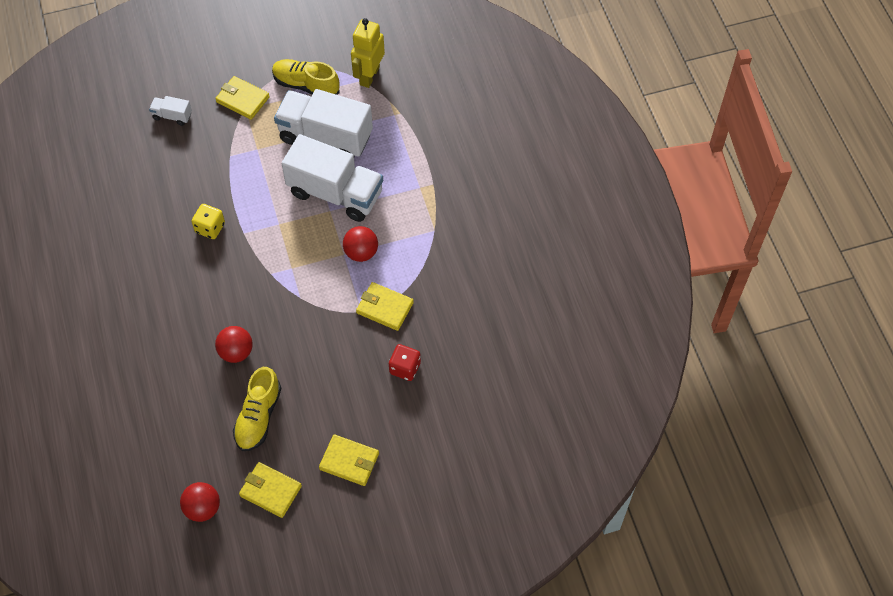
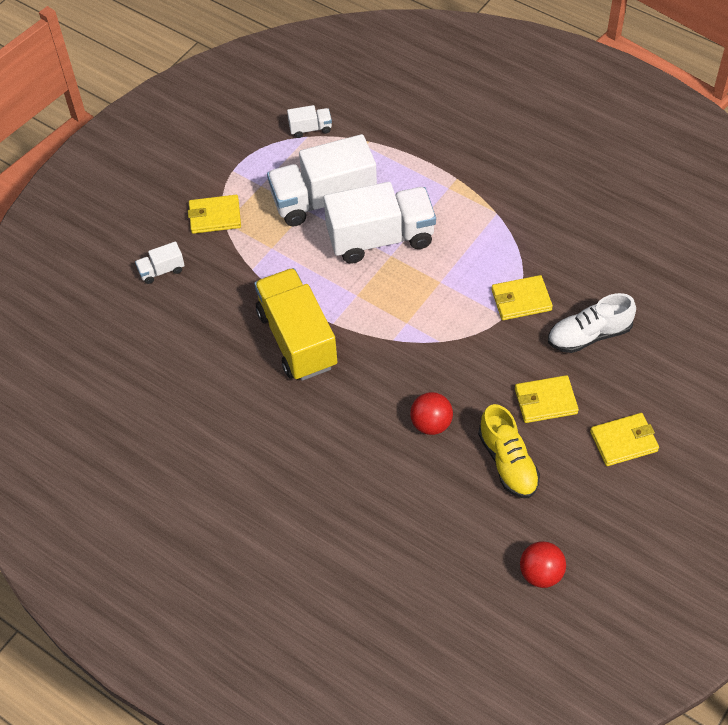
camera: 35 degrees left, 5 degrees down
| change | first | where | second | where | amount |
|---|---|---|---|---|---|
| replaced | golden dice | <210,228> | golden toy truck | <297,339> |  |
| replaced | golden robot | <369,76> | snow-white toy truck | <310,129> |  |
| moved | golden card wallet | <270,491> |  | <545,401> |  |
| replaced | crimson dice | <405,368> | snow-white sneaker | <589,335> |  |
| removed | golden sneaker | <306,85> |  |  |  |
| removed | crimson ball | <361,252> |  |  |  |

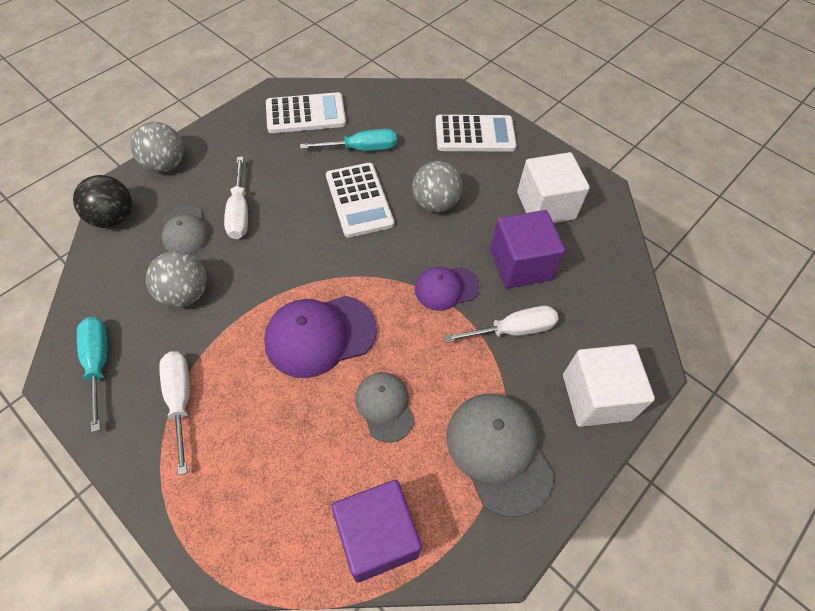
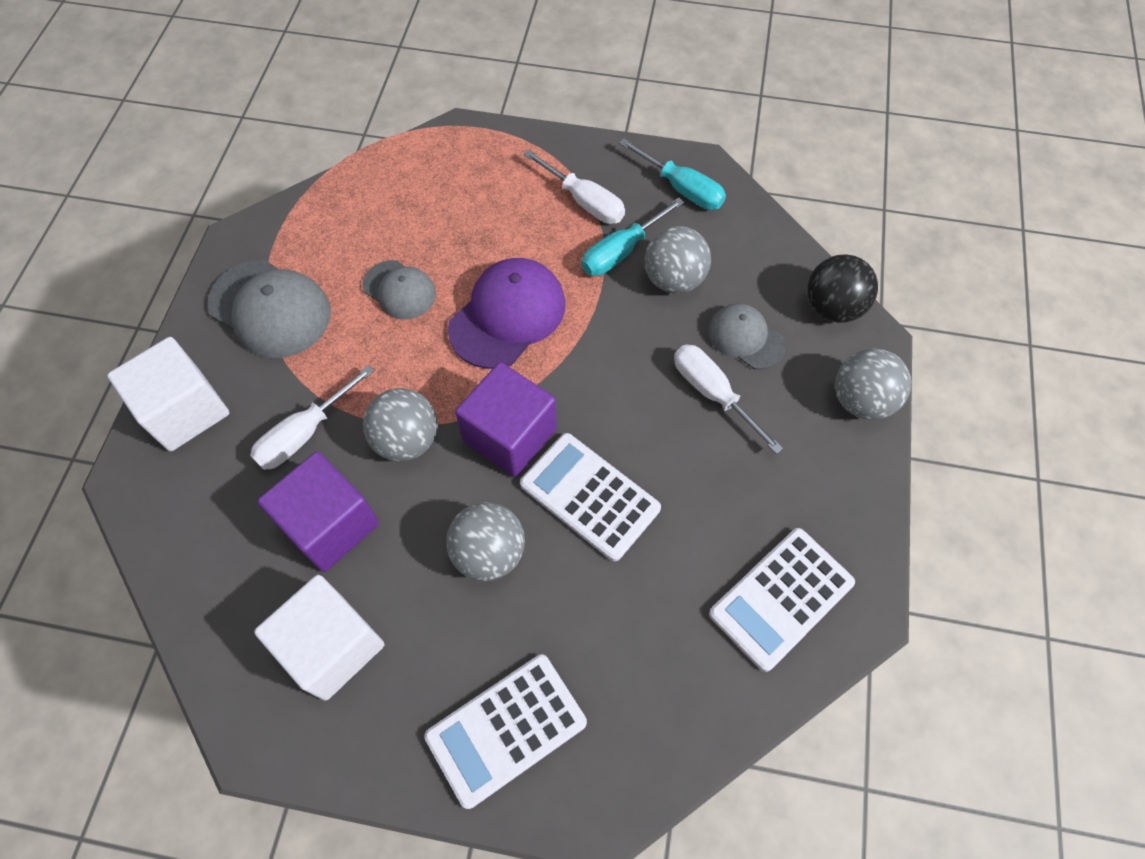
camera: 150 degrees right, 5 degrees up
| change | first | where | second | where | amount |
|---|---|---|---|---|---|
| replaced | purple baseball cap | <446,288> | gray ball | <407,440> |  |
| moved | purple cube | <377,537> |  | <510,435> |  |
| moved | teal screwdriver | <361,149> |  | <621,251> |  |

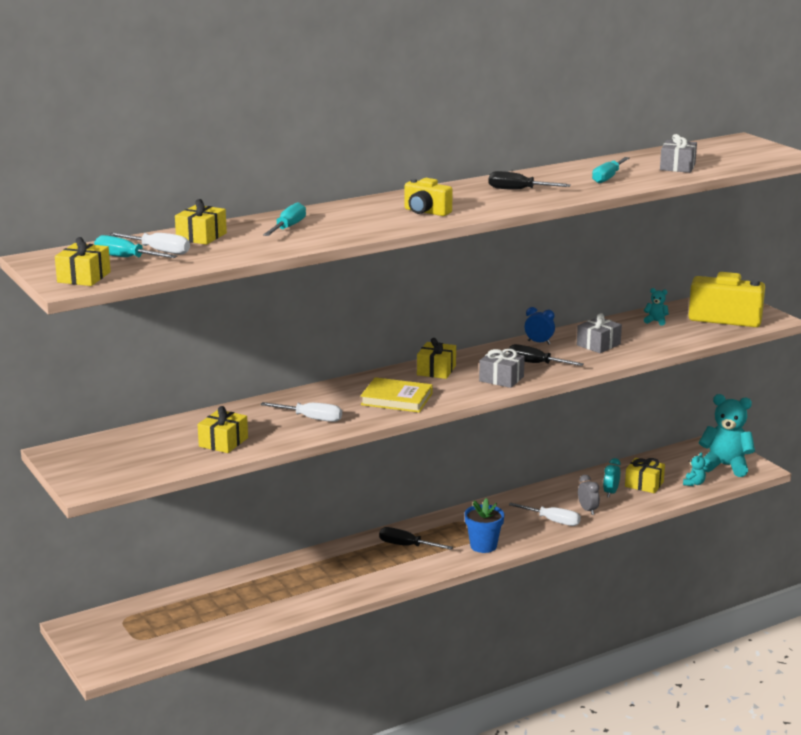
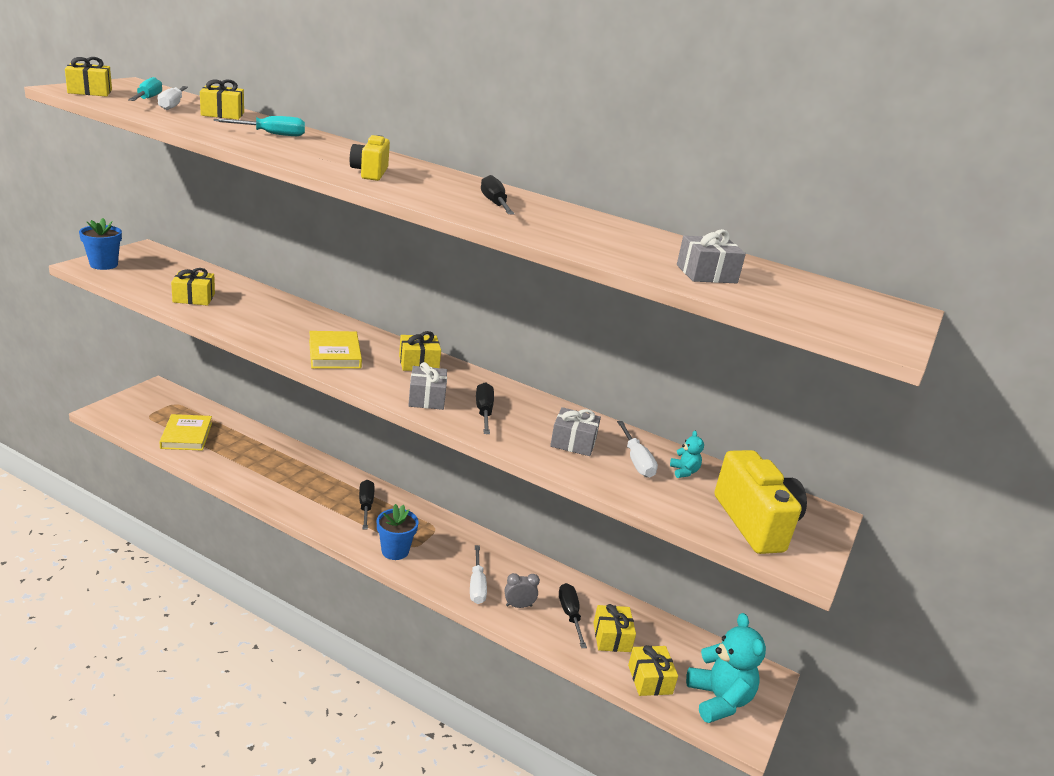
camera: 55 degrees right, 5 degrees up
| change | first | where | second | where | amount |
|---|---|---|---|---|---|
| added |  |  | royal blue plant pot | <104,265> |  |
| added |  |  | golden book | <186,435> |  |
| turned | gray clock | <587,510> |  | <518,606> | 135 degrees counterclockwise |
| replaced | teal clock | <611,493> | jet-black screwdriver | <570,615> |  |
| moved | snow-white screwdriver | <311,418> |  | <636,461> |  |
| replaced | teal teddy bear | <693,483> | golden wrapped gift | <650,679> |  |
| removed | royal blue clock | <539,342> |  |  |  |
| removed | teal screwdriver | <608,178> |  |  |  |

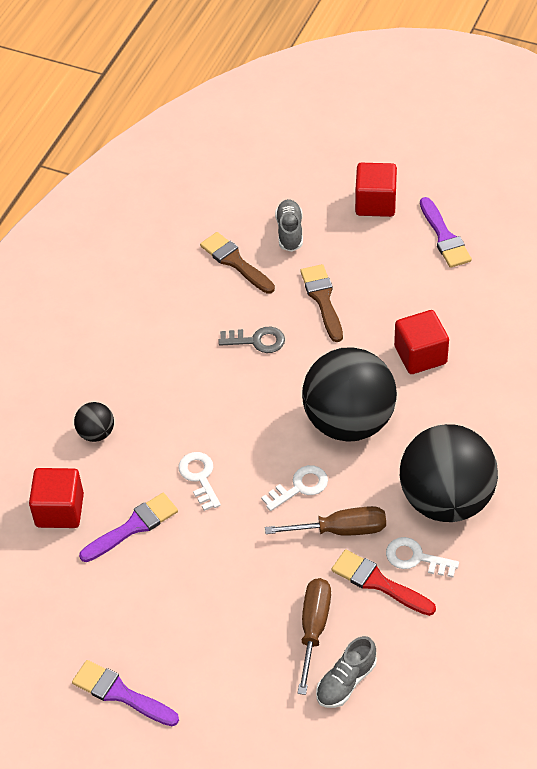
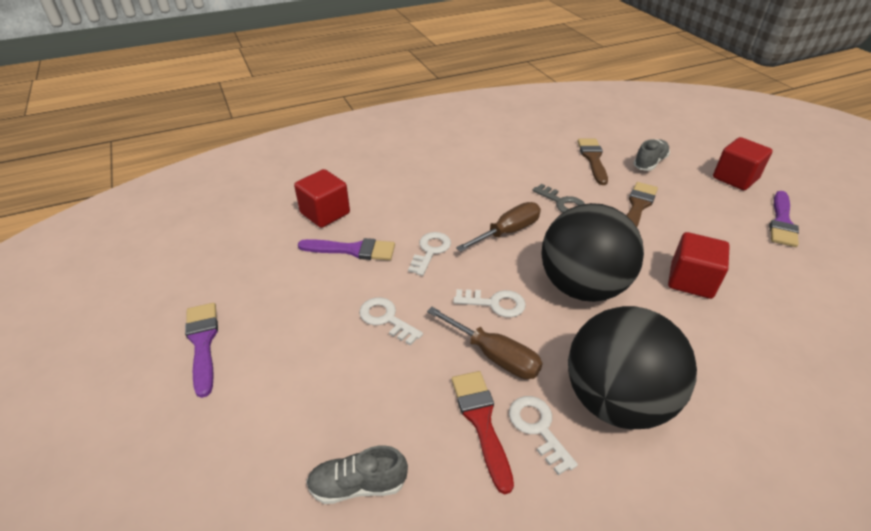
camera: 40 degrees right, 10 degrees down
| change | first | where | second | where | amount |
|---|---|---|---|---|---|
| added |  |  | snow-white key | <386,319> |  |
| moved | russet screwdriver | <314,628> |  | <508,232> |  |
| removed | jet-black ball | <96,433> |  |  |  |

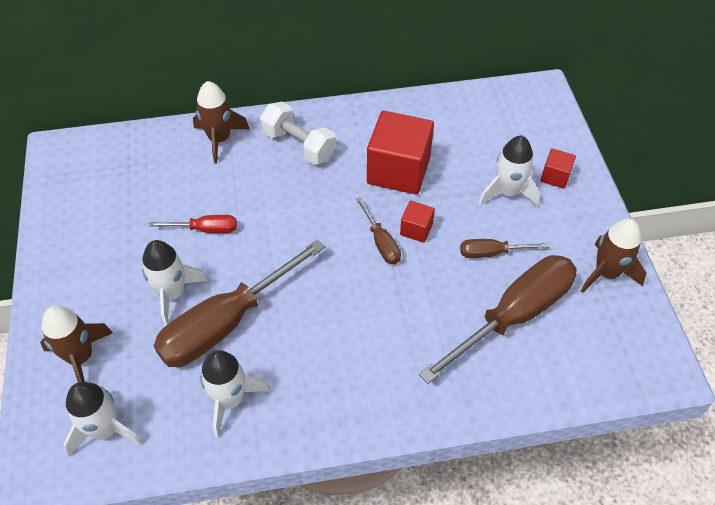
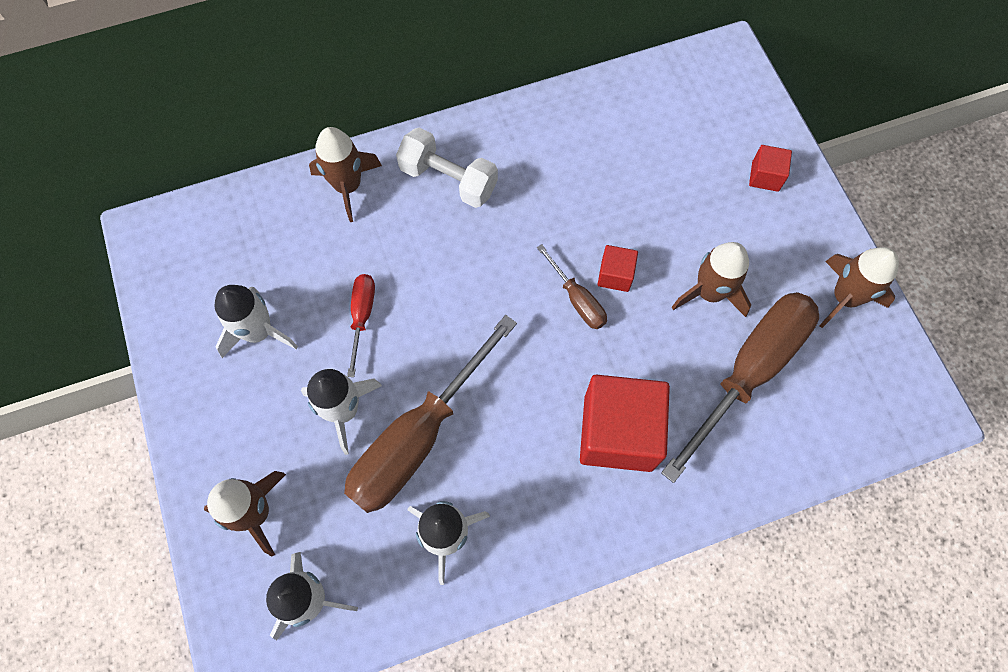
camera: 10 degrees left, 15 degrees up
| change | first | where | second | where | amount |
|---|---|---|---|---|---|
| moved | snow-white spaceship | <507,192> |  | <258,332> |  |
| turned | crimson screwdriver | <205,229> |  | <362,316> | 75 degrees counterclockwise |
| moved | crimson cube | <398,170> |  | <618,433> |  |
| replaced | russet screwdriver | <491,253> | russet spaceship | <709,292> |  |

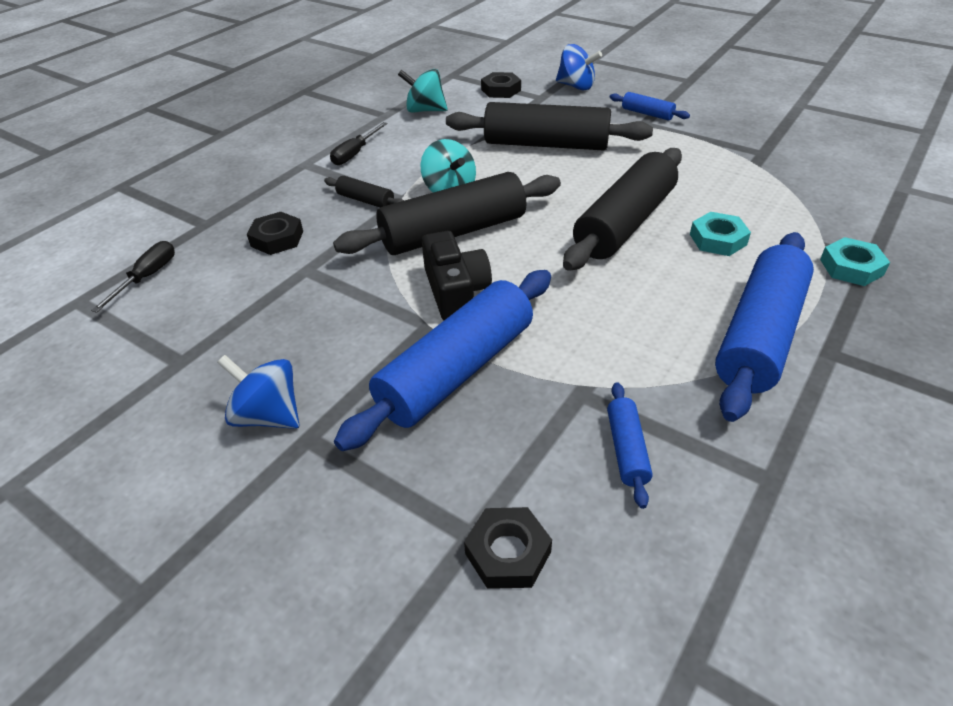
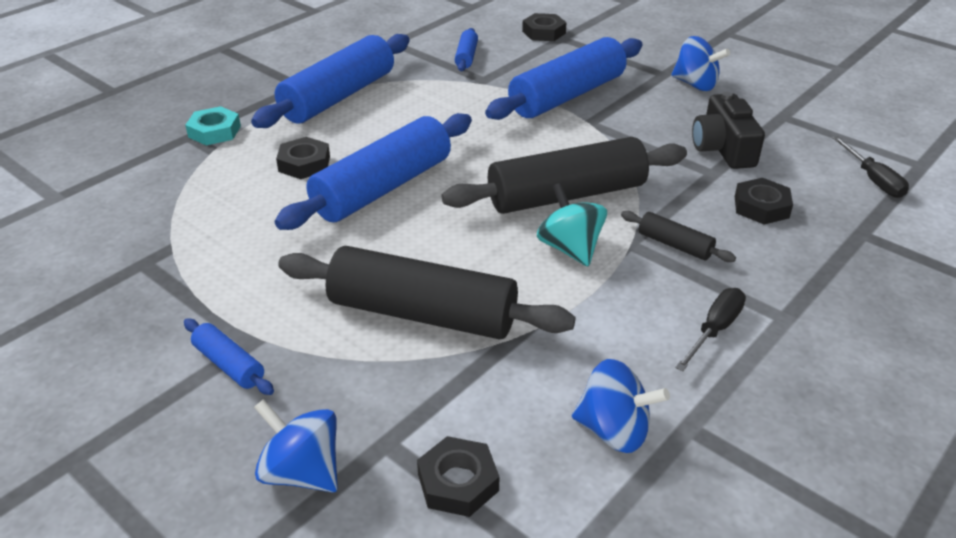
camera: 175 degrees left, 5 degrees down
| change | first | where | second | where | amount |
|---|---|---|---|---|---|
| recoloured | jet-black pastry roller | <624,223> | royal blue pastry roller | <383,188> |  |
| recoloured | teal hex nut | <718,239> | jet-black hex nut | <304,164> |  |
| recoloured | teal whirligig | <425,110> | royal blue whirligig | <613,430> |  |
| moved | jet-black camera | <456,291> |  | <723,148> |  |
| turned | jet-black screwdriver | <147,277> |  | <873,180> | 45 degrees counterclockwise |

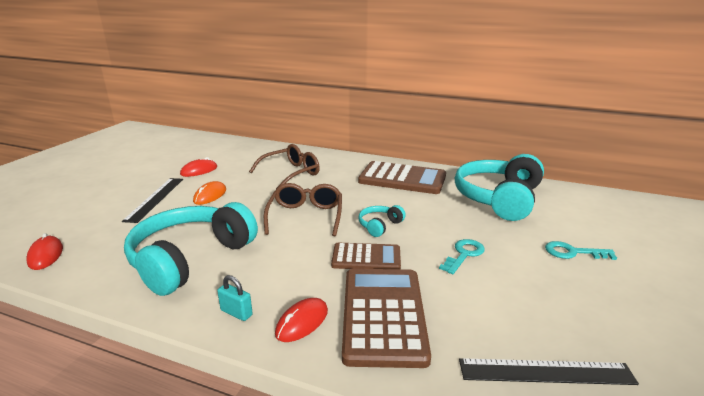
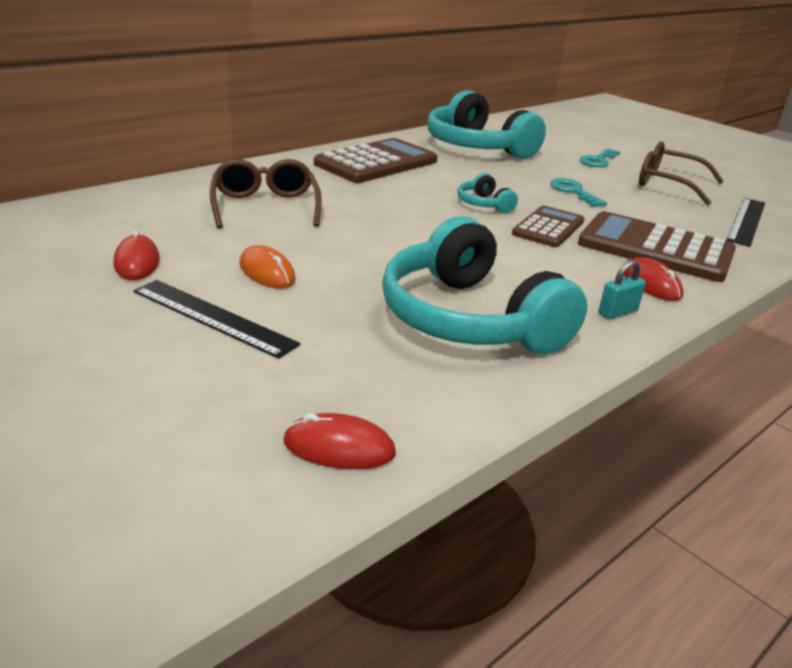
camera: 65 degrees left, 5 degrees up
| change | first | where | second | where | amount |
|---|---|---|---|---|---|
| moved | russet spectacles | <306,216> |  | <668,184> |  |

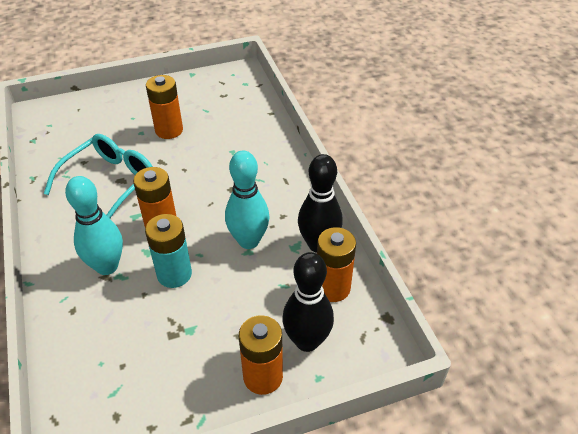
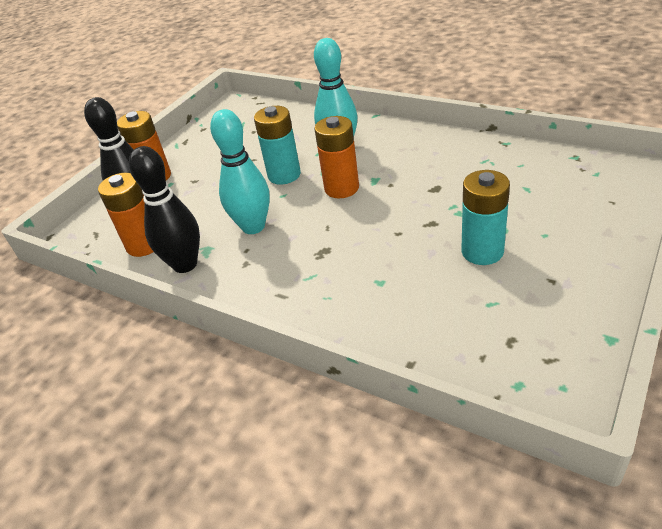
camera: 145 degrees right, 5 degrees down
| change | first | where | second | where | amount |
|---|---|---|---|---|---|
| recoloured | bright orange AA battery | <169,130> | teal AA battery | <482,251> |  |
| removed | teal spectacles | <110,182> |  |  |  |

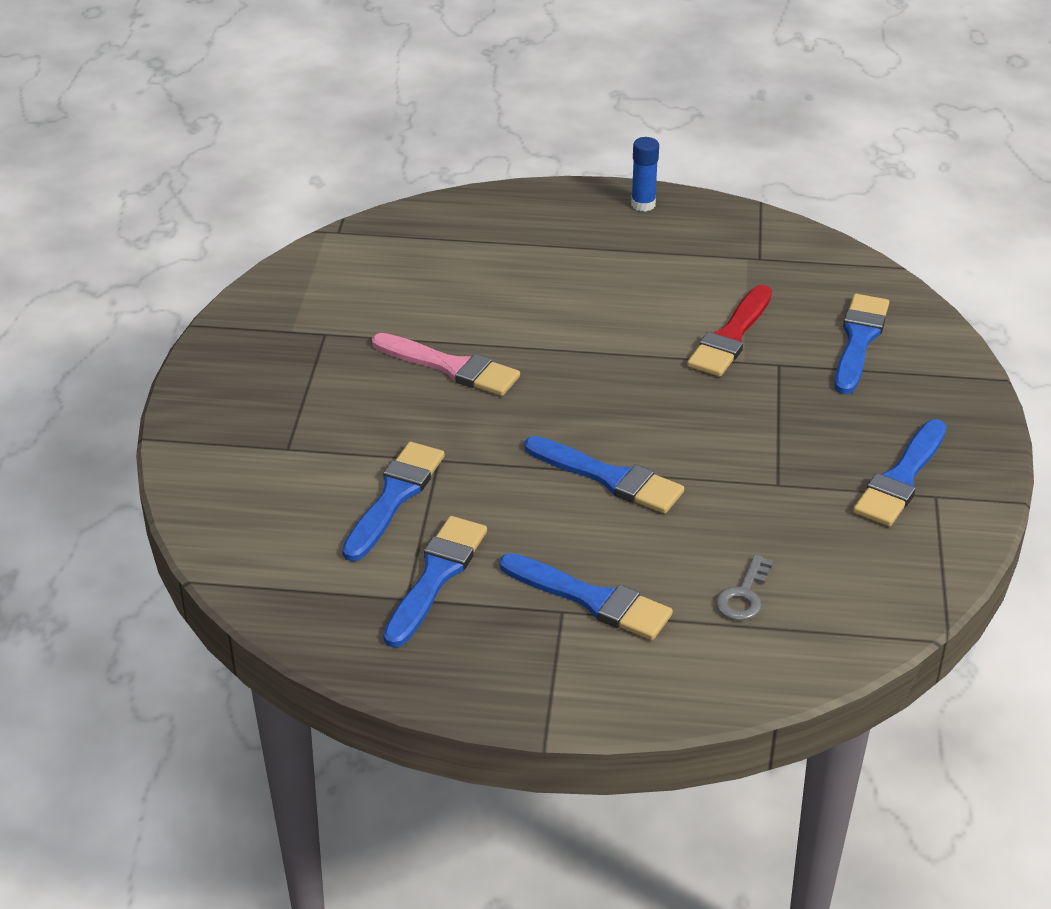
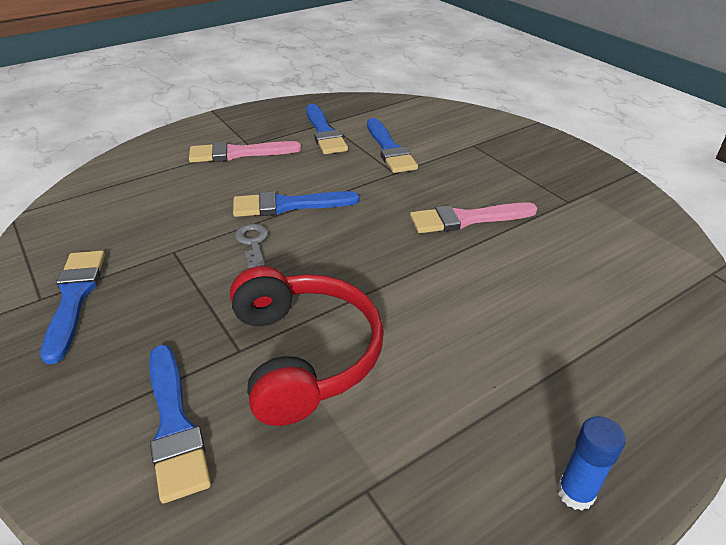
camera: 140 degrees right, 0 degrees up
| change | first | where | second | where | amount |
|---|---|---|---|---|---|
| recoloured | royal blue brush | <592,599> | rosy brush | <238,153> |  |
| replaced | crimson brush | <731,336> | crimson over-ear headphones | <304,354> |  |
| moved | gray key | <743,595> |  | <253,242> |  |

